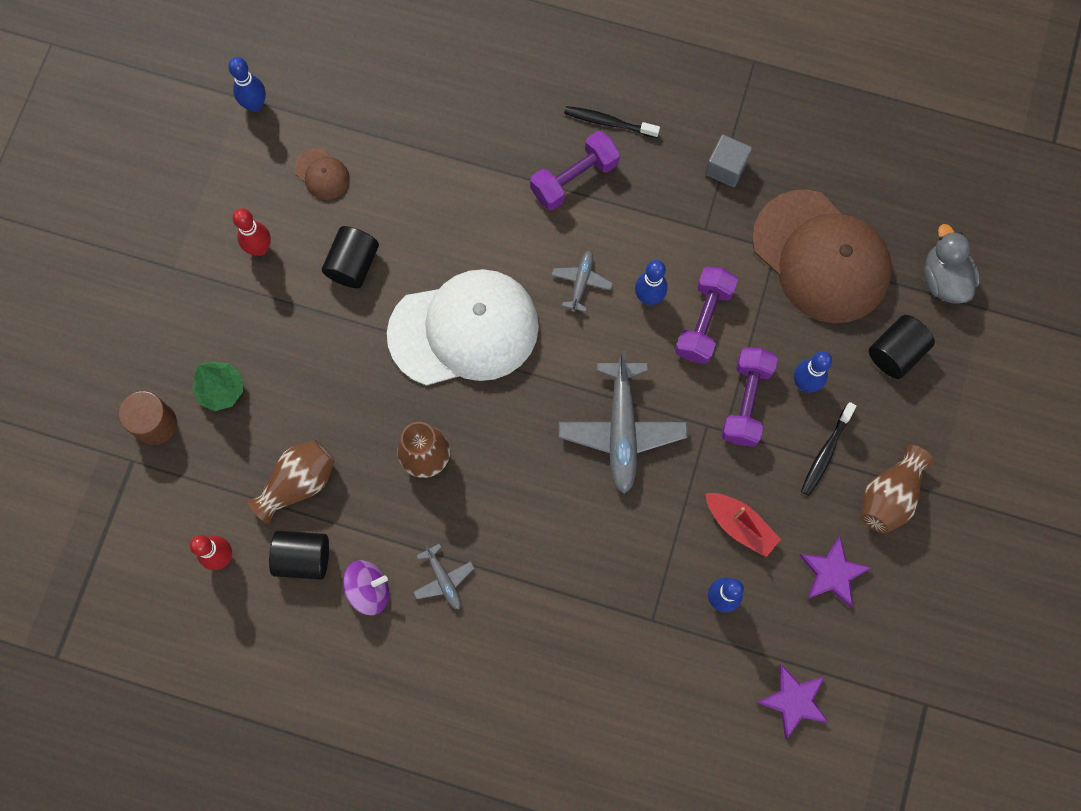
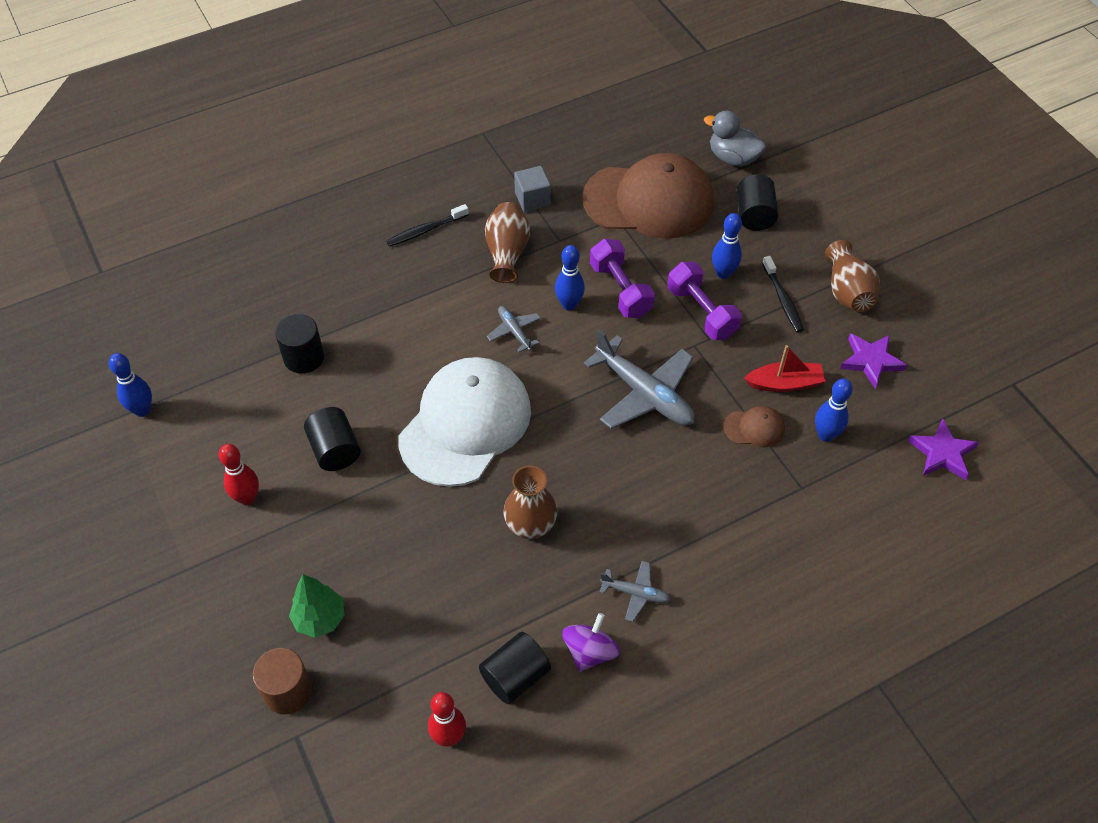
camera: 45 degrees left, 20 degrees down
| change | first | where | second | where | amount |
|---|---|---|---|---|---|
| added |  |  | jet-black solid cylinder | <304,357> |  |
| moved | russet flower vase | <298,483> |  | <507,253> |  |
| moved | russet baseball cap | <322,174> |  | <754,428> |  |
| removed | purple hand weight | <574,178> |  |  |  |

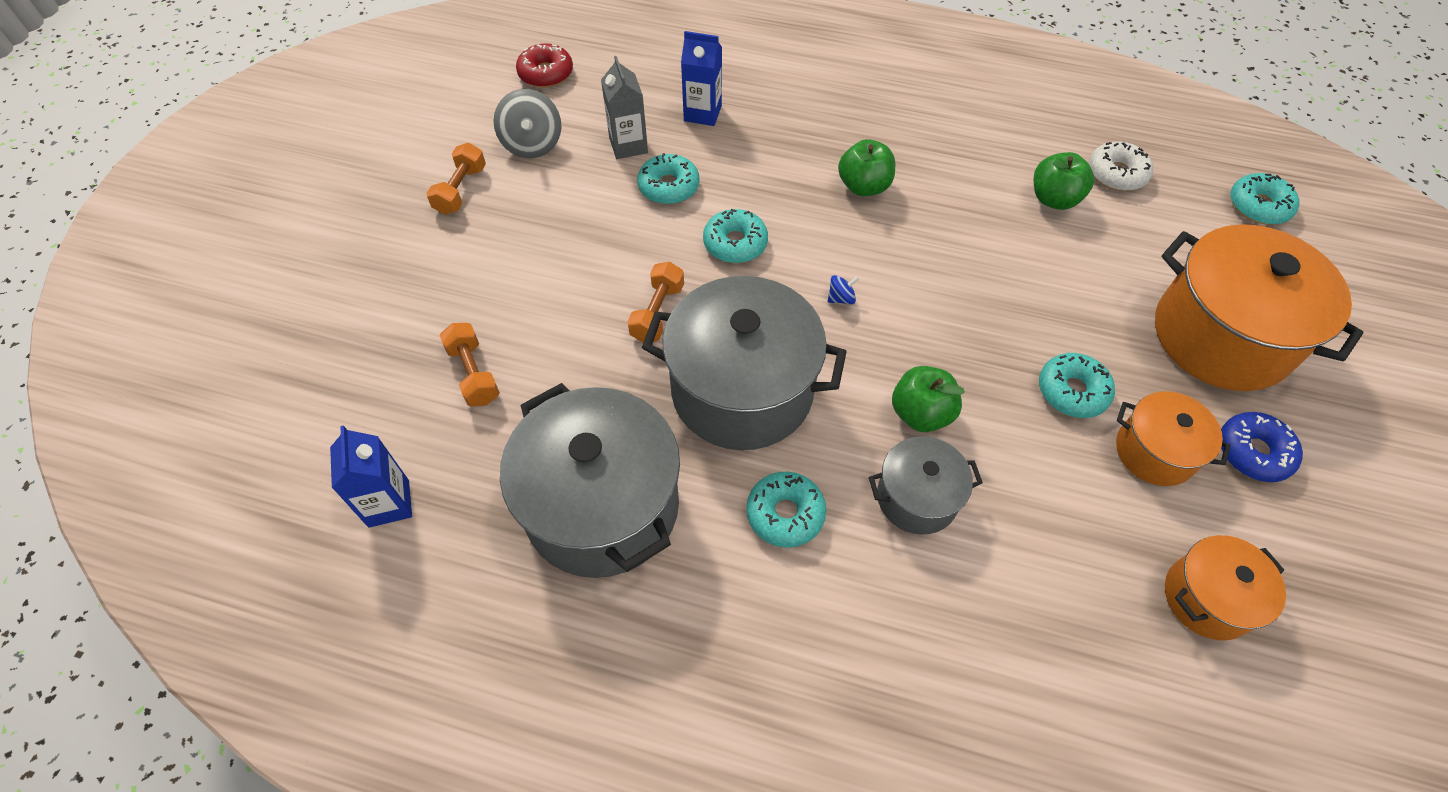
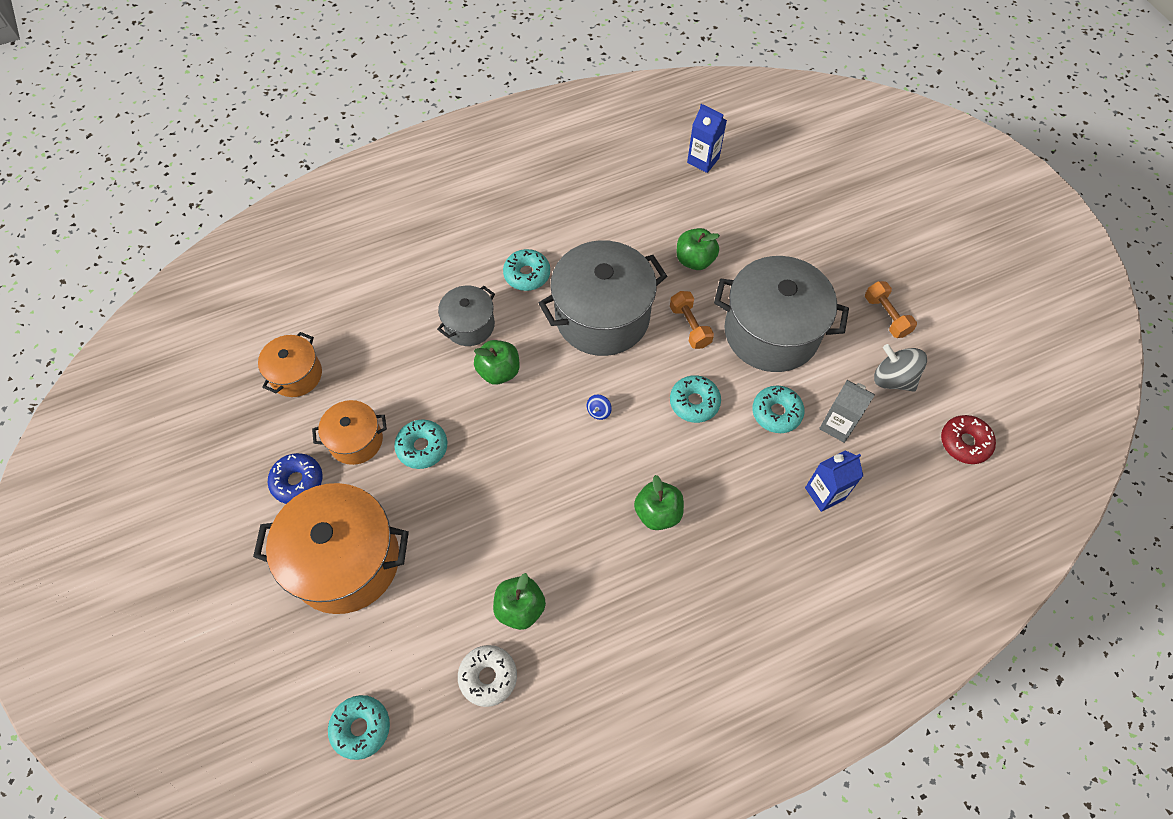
camera: 140 degrees right, 5 degrees up
| change | first | where | second | where | amount |
|---|---|---|---|---|---|
| added |  |  | green toy apple | <695,260> |  |
| moved | gray cooking pot | <602,506> |  | <771,332> |  |
| removed | bright orange hand weight | <474,374> |  |  |  |

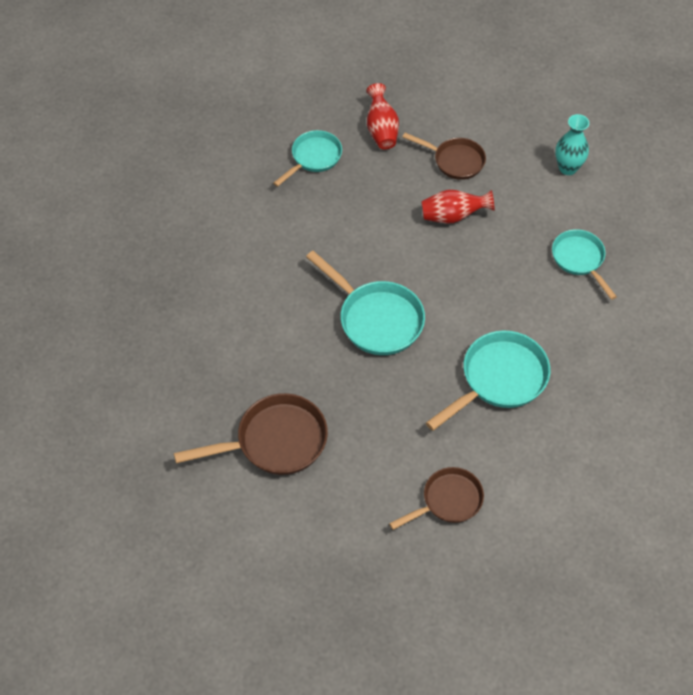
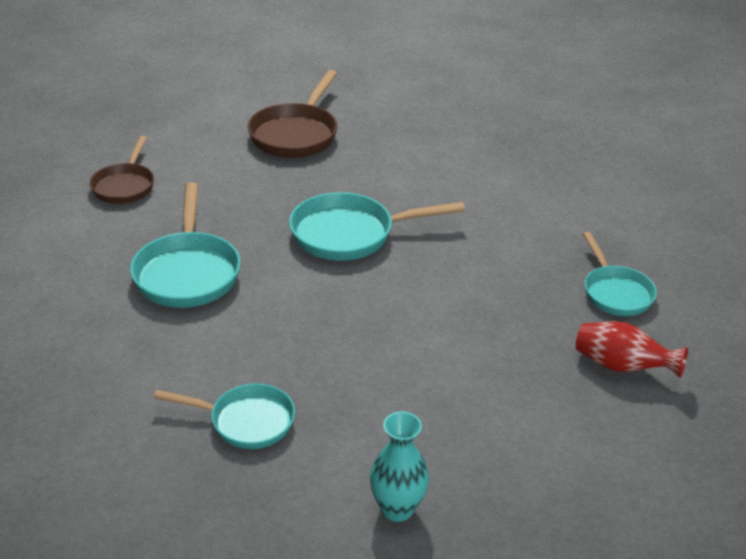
camera: 125 degrees right, 20 degrees down
| change | first | where | second | where | amount |
|---|---|---|---|---|---|
| removed | russet frying pan | <455,161> |  |  |  |
| removed | crimson flower vase | <453,216> |  |  |  |

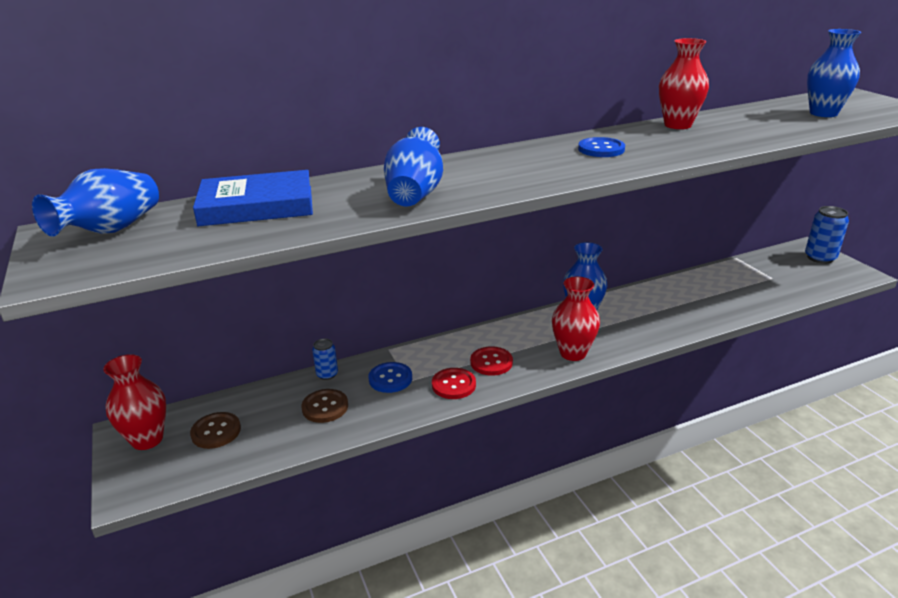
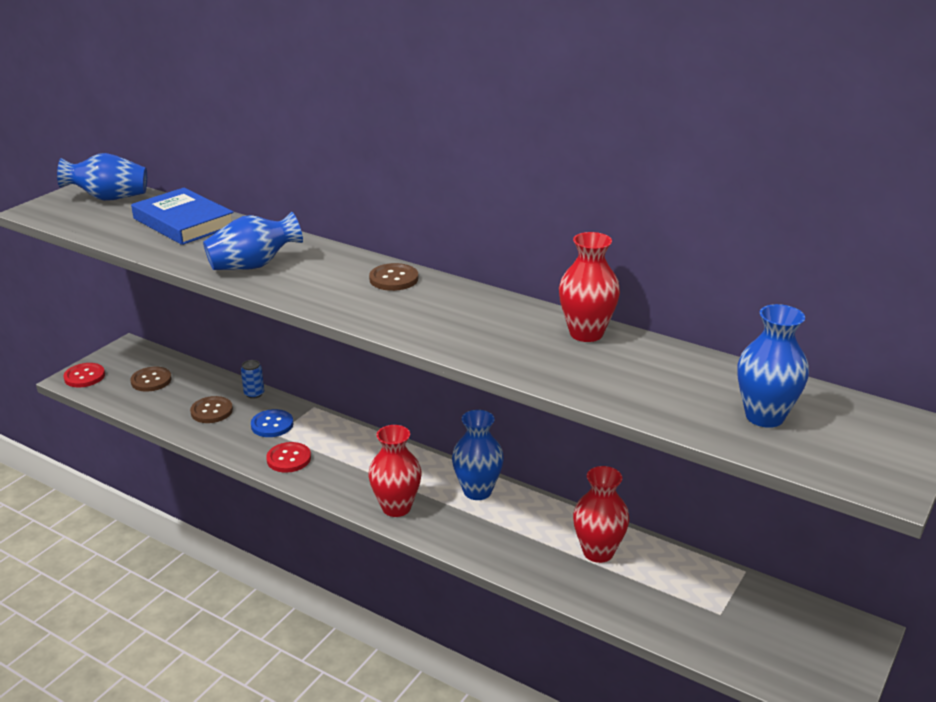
camera: 55 degrees right, 0 degrees up
| change | first | where | second | where | amount |
|---|---|---|---|---|---|
| moved | crimson sewing button | <491,362> |  | <84,376> |  |
| added |  |  | russet sewing button | <394,279> |  |
| moved | crimson flower vase | <147,439> |  | <598,552> |  |
| removed | royal blue sewing button | <601,149> |  |  |  |
| removed | royal blue can | <820,258> |  |  |  |

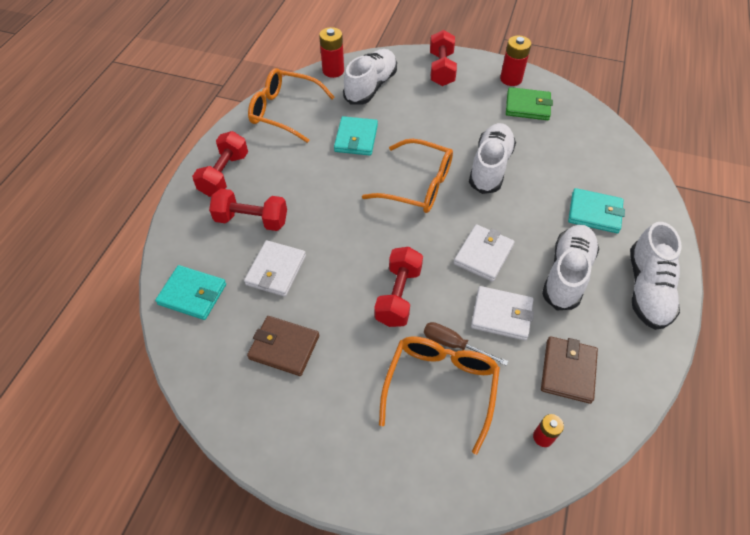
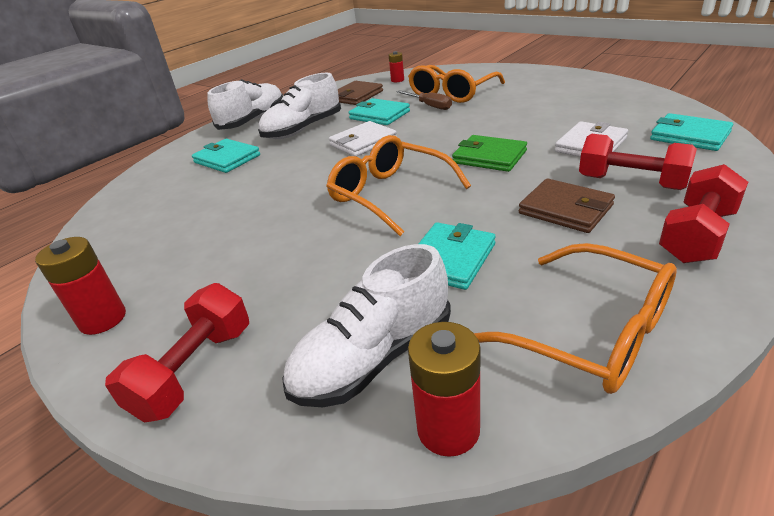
camera: 155 degrees left, 20 degrees down
| change | first | where | second | where | amount |
|---|---|---|---|---|---|
| recoloured | snow-white card wallet | <501,315> | teal card wallet | <379,115> |  |
| moved | green card wallet | <527,106> |  | <489,157> |  |
| moved | russet card wallet | <284,347> |  | <565,209> |  |
| removed | crimson hand weight | <398,296> |  |  |  |
| removed | snow-white sneaker | <490,167> |  |  |  |

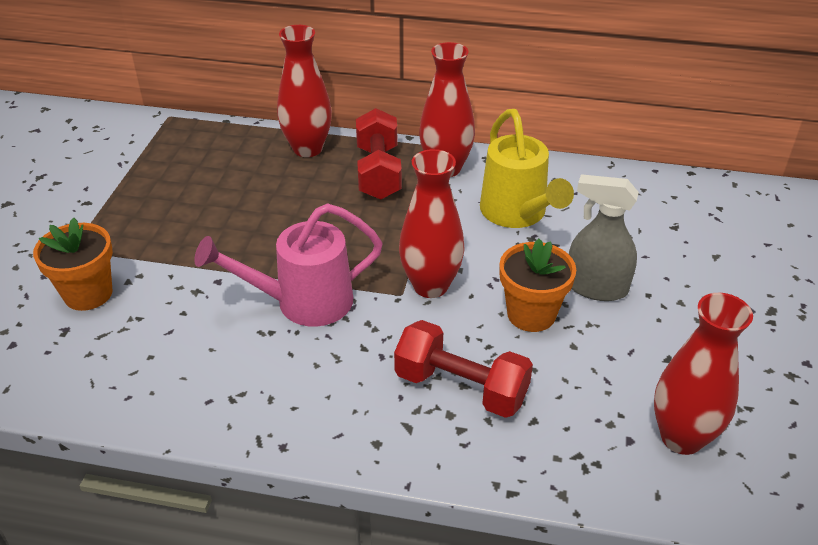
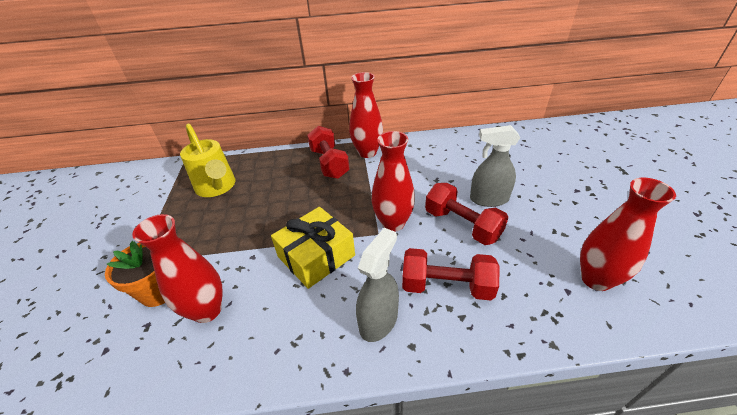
camera: 15 degrees left, 0 degrees up
| change | first | where | second | where | amount |
|---|---|---|---|---|---|
| moved | crimson flower vase | <307,148> |  | <207,310> |  |
| moved | golden watering pot | <517,214> |  | <217,187> |  |
| replaced | rosy watering pot | <302,302> | golden wrapped gift | <316,256> |  |
| added |  |  | gray spray bottle | <378,320> |  |
| replaced | bright orange plant pot | <531,314> | crimson hand weight | <462,225> |  |

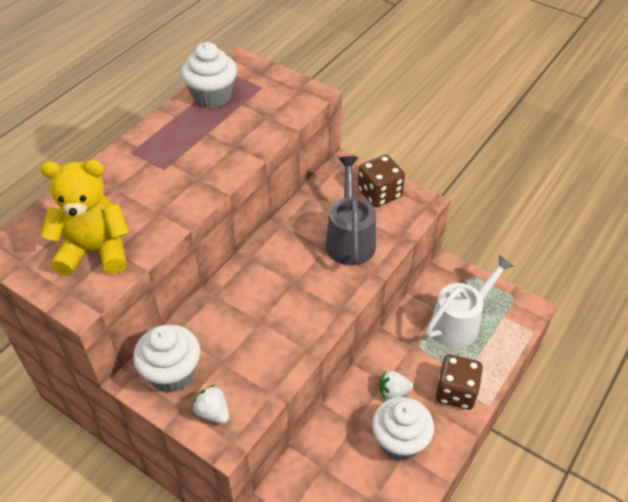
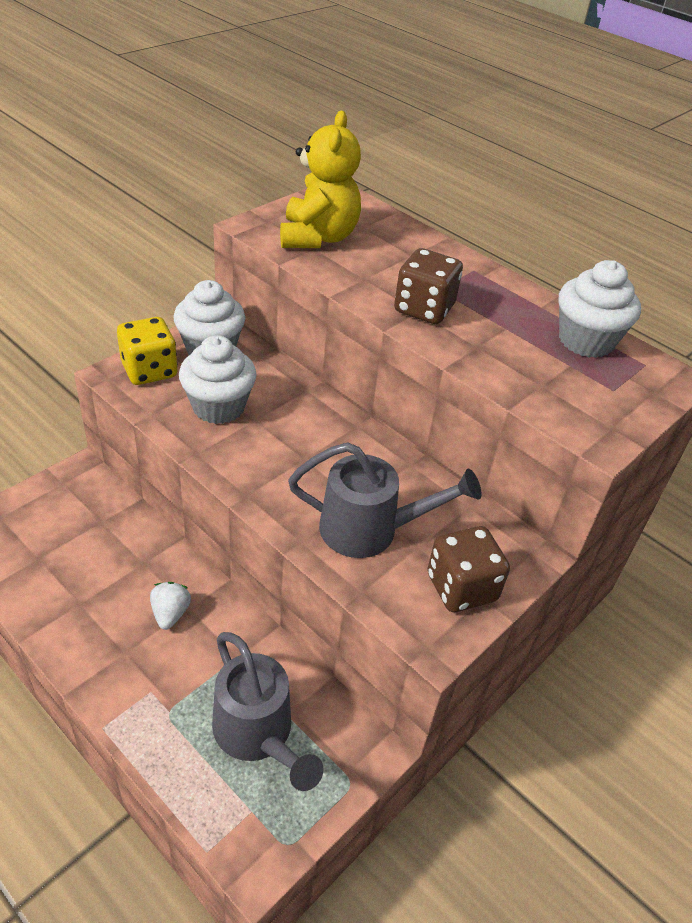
camera: 95 degrees right, 5 degrees down
| change | first | where | second | where | amount |
|---|---|---|---|---|---|
| replaced | snow-white berry | <213,412> | golden dice | <149,370> |  |
| moved | snow-white muffin | <399,441> |  | <218,407> |  |
| recoloured | snow-white watering pot | <460,322> | gray watering pot | <258,735> |  |
| moved | russet dice | <456,392> |  | <424,309> |  |

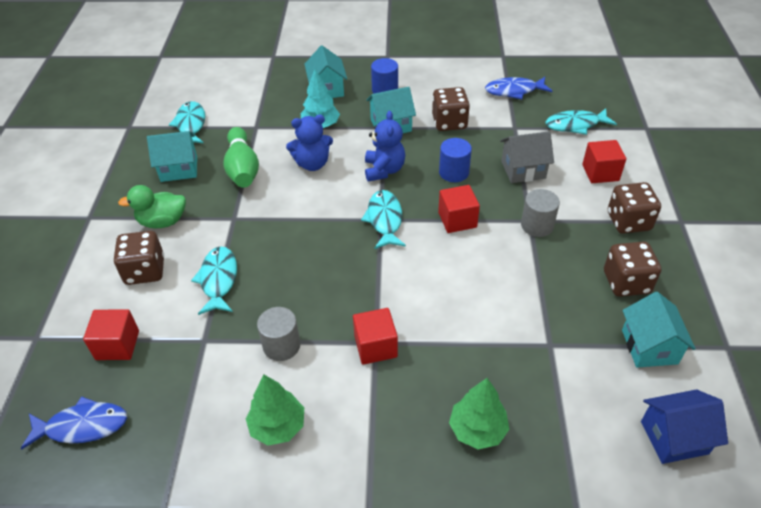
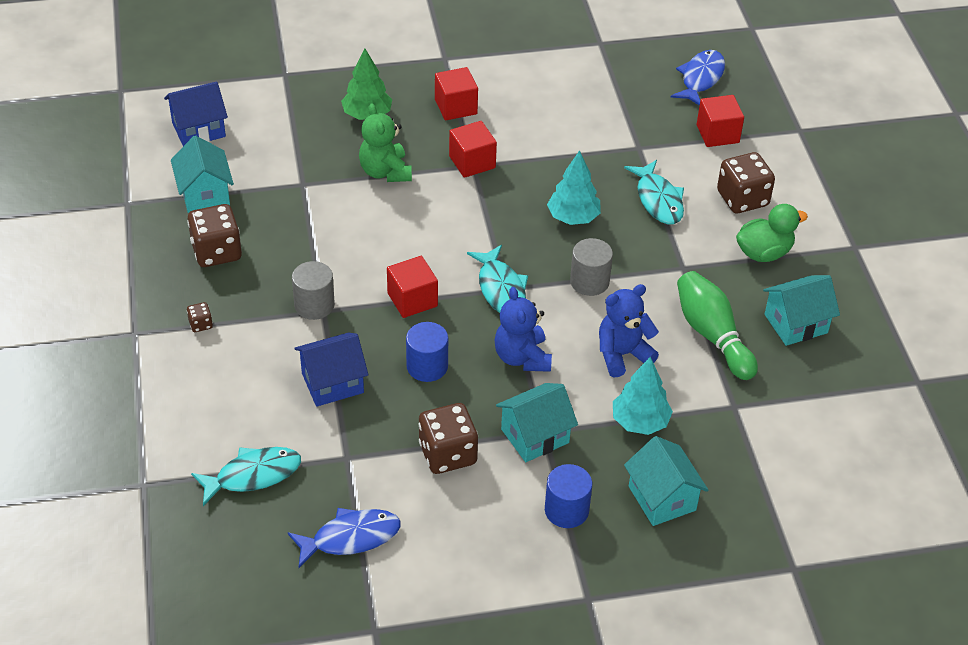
camera: 165 degrees right, 0 degrees up
| change | first | where | second | where | amount |
|---|---|---|---|---|---|
| resized | russet dice | <628,221> |  | <200,324> | x0.46 |
| recoloured | gray house | <523,170> | royal blue house | <332,383> |  |
| added |  |  | green teddy bear | <385,172> |  |
| moved | crimson cube | <600,173> |  | <456,107> |  |
| added |  |  | teal toy tree | <573,217> |  |
| moved | gray solid cylinder | <281,345> |  | <589,281> |  |
| turned | royal blue fish | <82,426> |  | <700,78> | 135 degrees clockwise |
| removed | teal fish | <190,125> |  |  |  |
| removed | green toy tree | <278,426> |  |  |  |

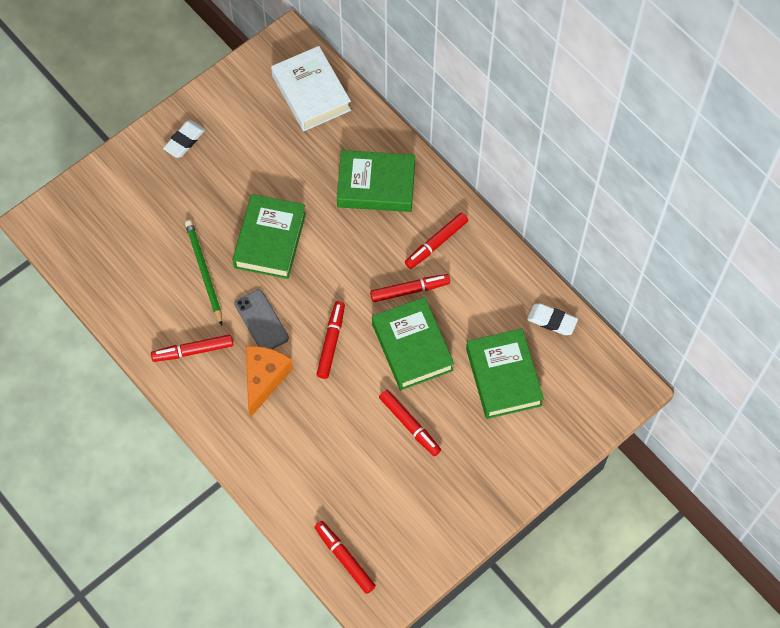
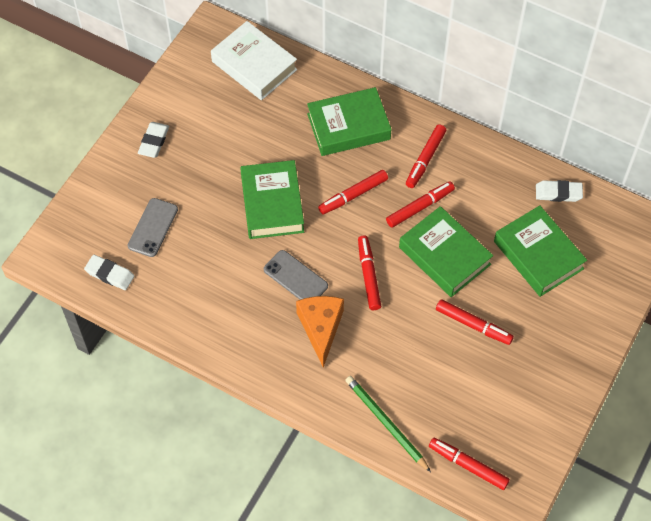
camera: 20 degrees left, 5 degrees down
| change | first | where | second | where | amount |
|---|---|---|---|---|---|
| added |  |  | snow-white pencil eraser | <110,274> |  |
| added |  |  | gray smartphone | <153,227> |  |
| moved | crimson felt pen | <193,351> |  | <353,195> |  |
| moved | green wooden pencil | <204,272> |  | <386,423> |  |

